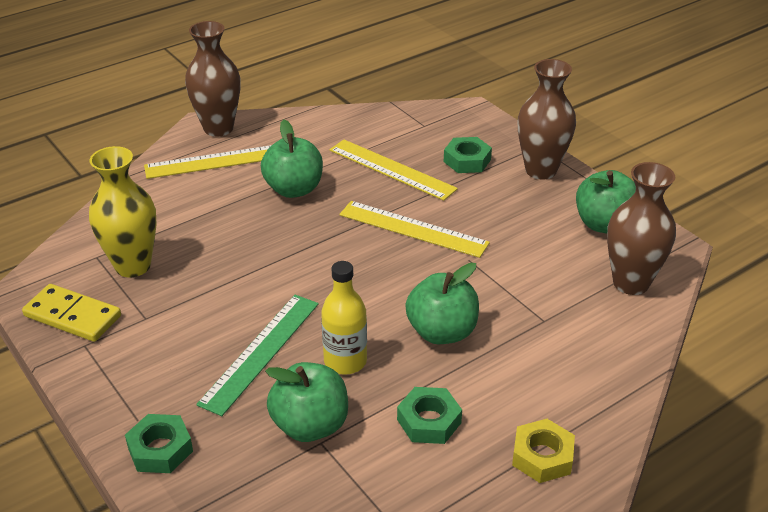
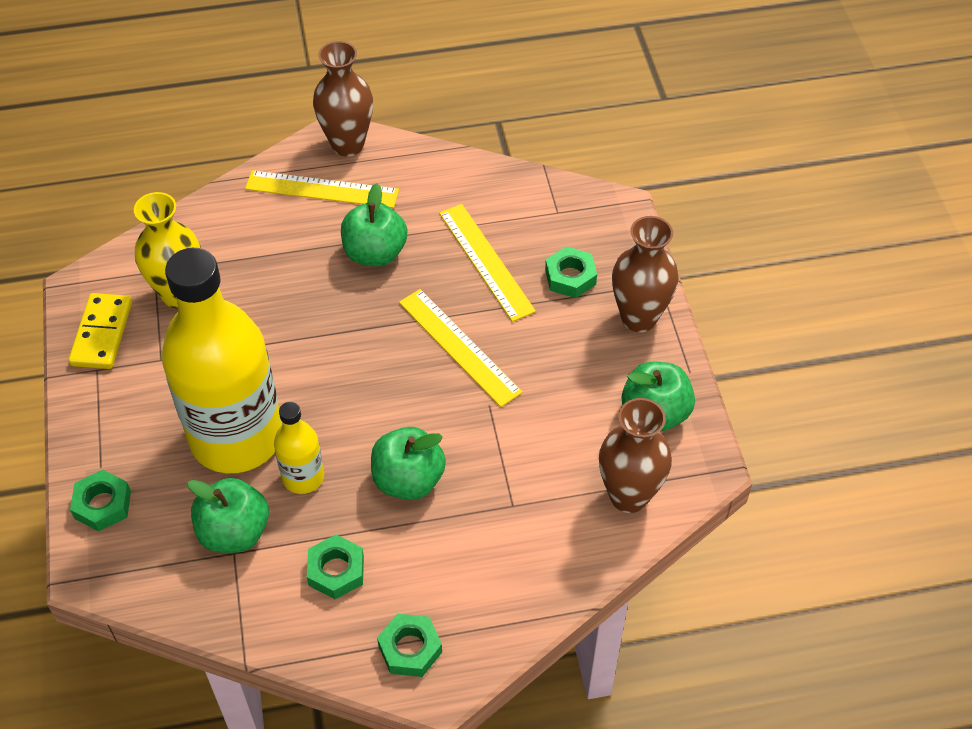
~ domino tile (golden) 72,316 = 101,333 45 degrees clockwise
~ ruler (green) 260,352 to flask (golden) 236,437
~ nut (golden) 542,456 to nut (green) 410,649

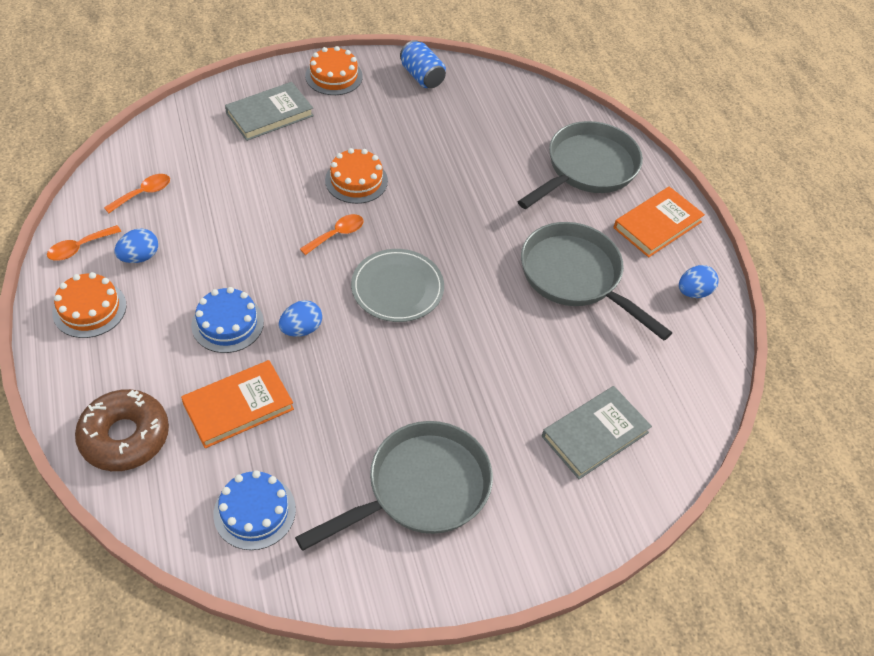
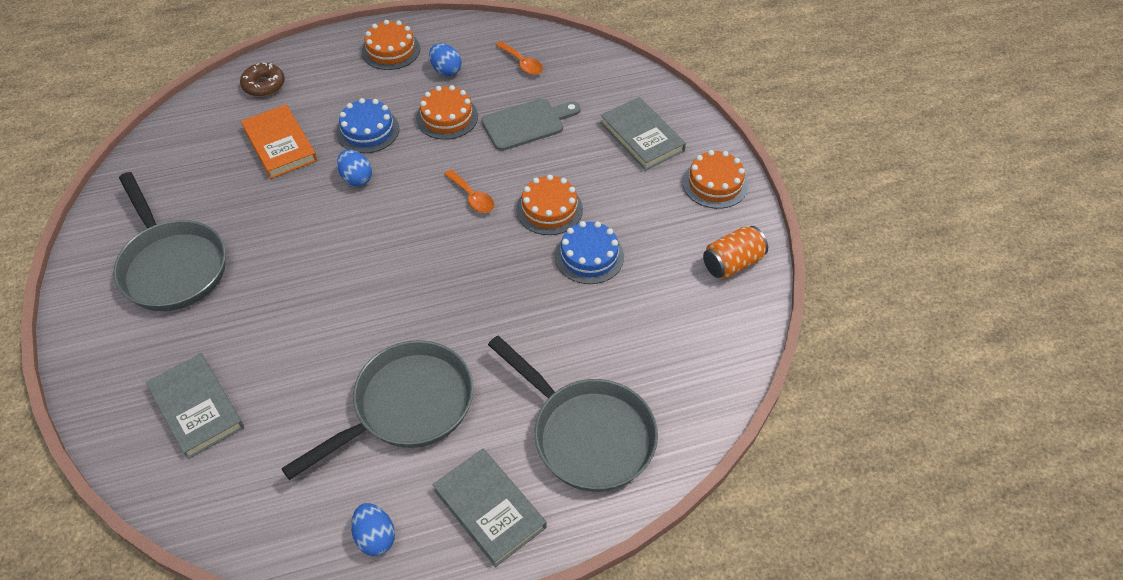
~ can (royal blue) 422,76 to can (orange) 732,263
~ hardback (orange) 657,225 to hardback (grey) 489,509
- teaspoon (orange) 79,248
- dinner plate (grey) 397,288
~ donut (brown) 125,436 = 264,85 x0.63
~ layer cake (royal blue) 254,511 to 589,256
+ layer cake (orange) 447,117
+ chopping board (grey) 527,123

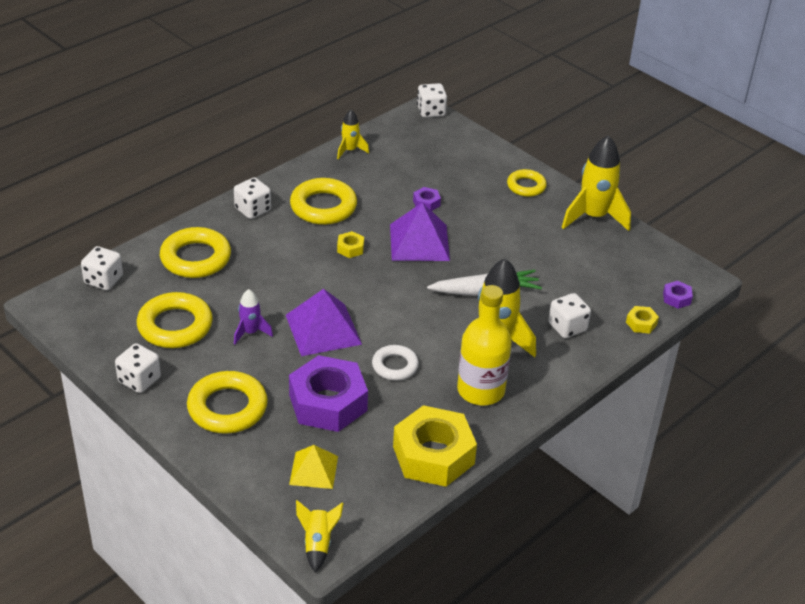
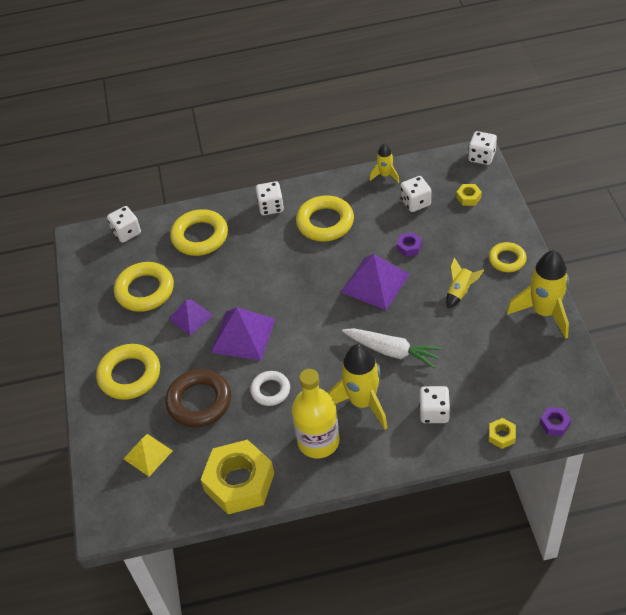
~ nut (golden) 350,248 to 468,197
~ rocket (royal purple) 250,332 to solid pyramid (royal purple) 190,317
~ die (white) 139,380 to 415,202
~ nut (royal purple) 328,403 to hoop (brown) 199,401
~ rocket (golden) 318,544 to 460,292

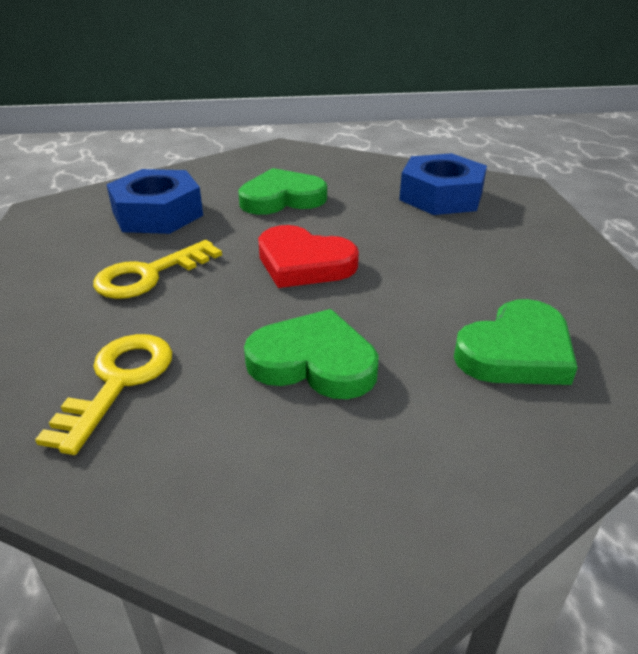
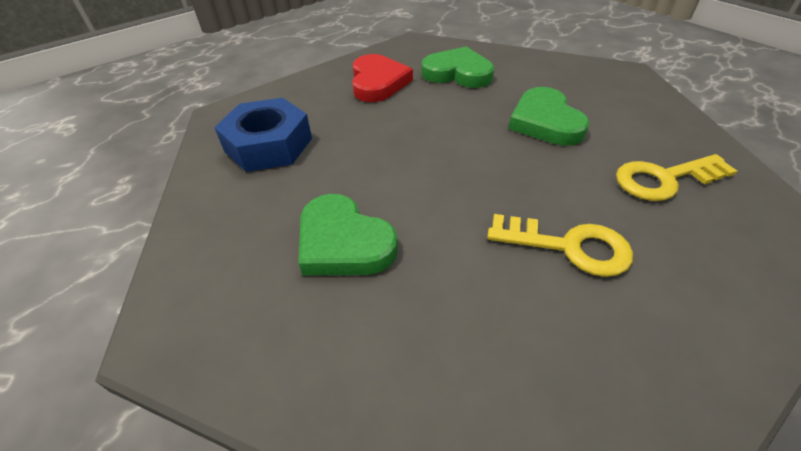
- nut (royal blue) 157,214
~ heart shape (crimson) 303,263 to 378,82

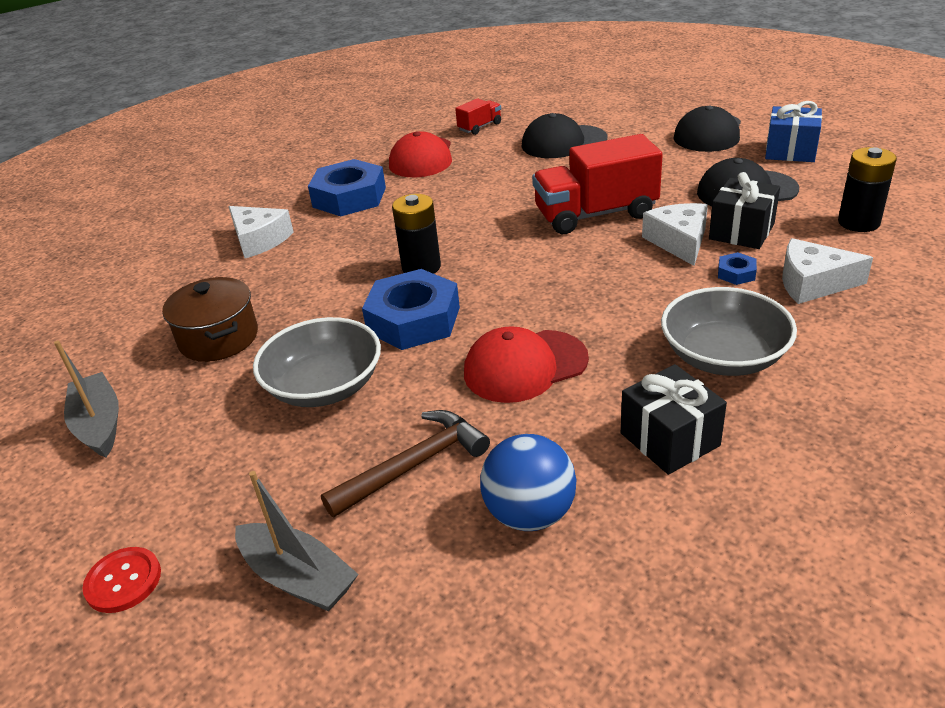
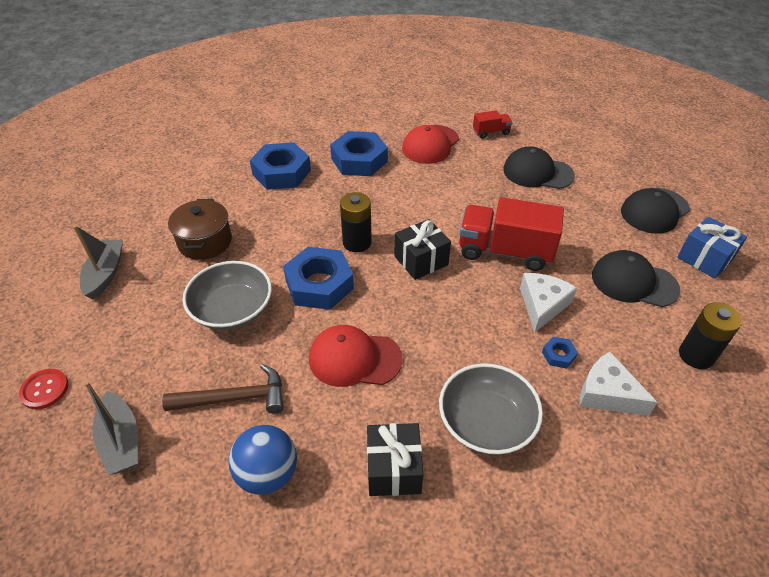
~ present (ebony) 741,231 to 421,260
~ cheese (white) 259,240 to nut (royal blue) 281,172

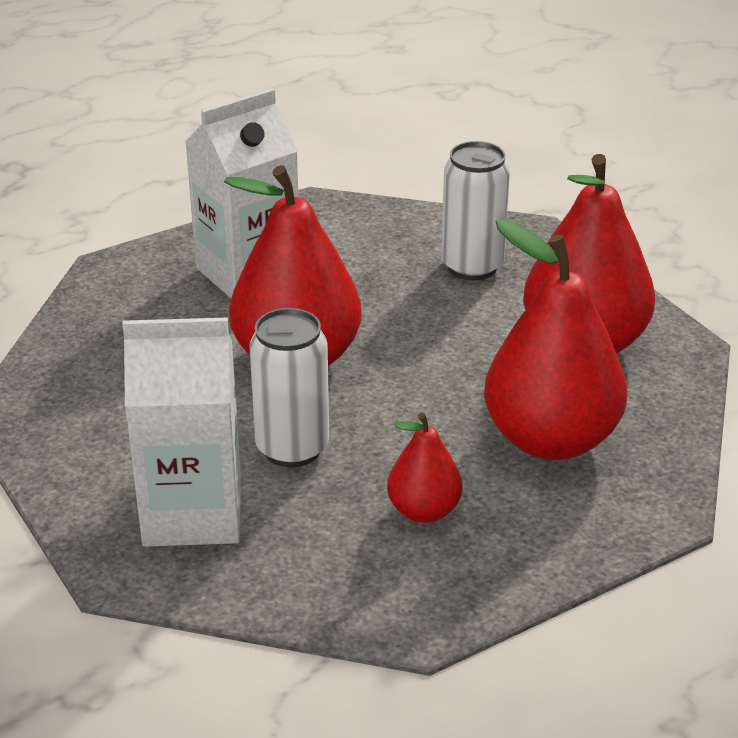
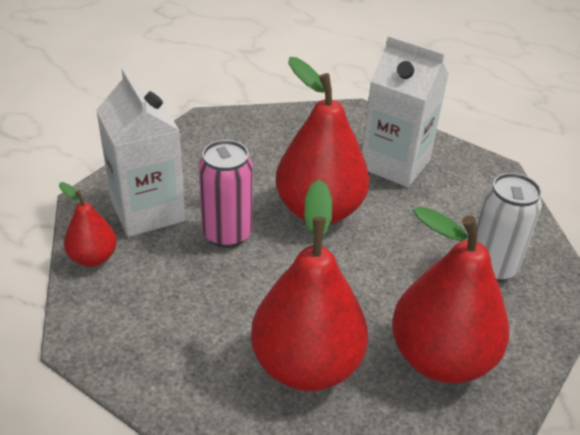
~ can (white) 292,448 to can (pink) 227,234
~ toy pear (crimson) 424,511 to 93,258

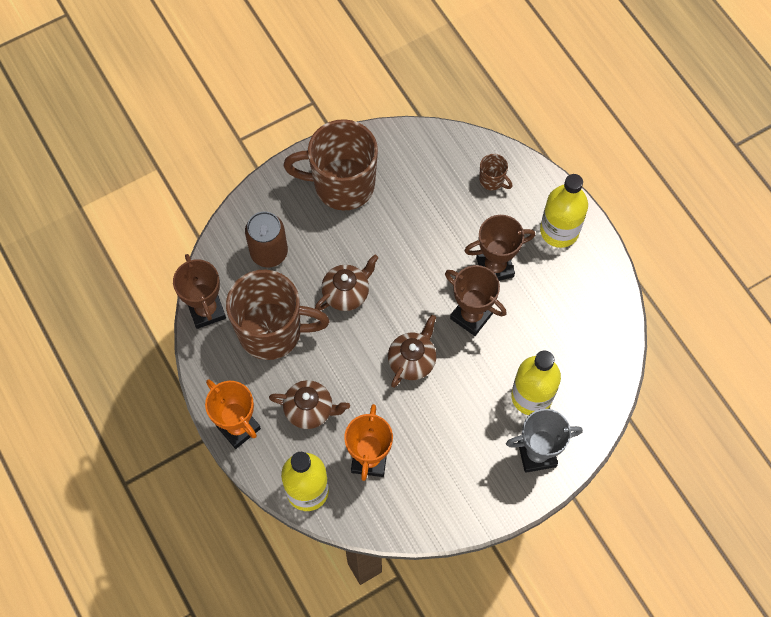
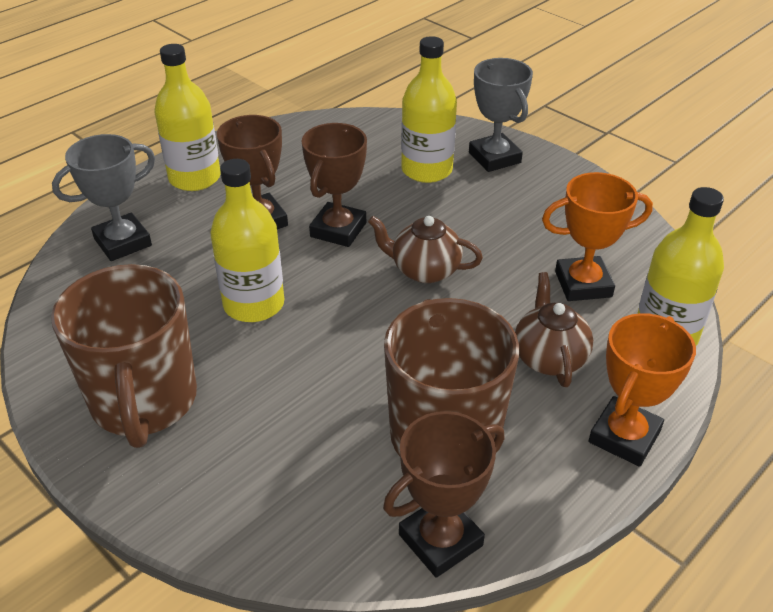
~ coffee mug (brown) 492,180 to award cup (grey) 123,242
- can (brown) 269,252
- teapot (brown) 346,293
+ flask (golden) 254,304

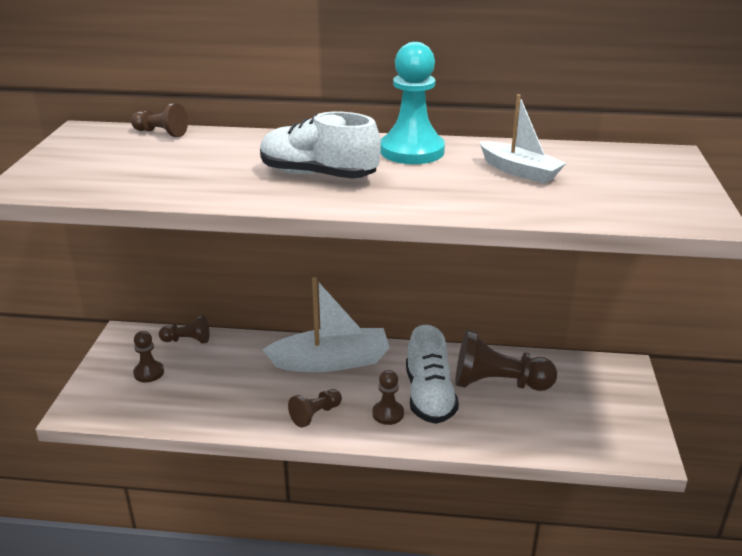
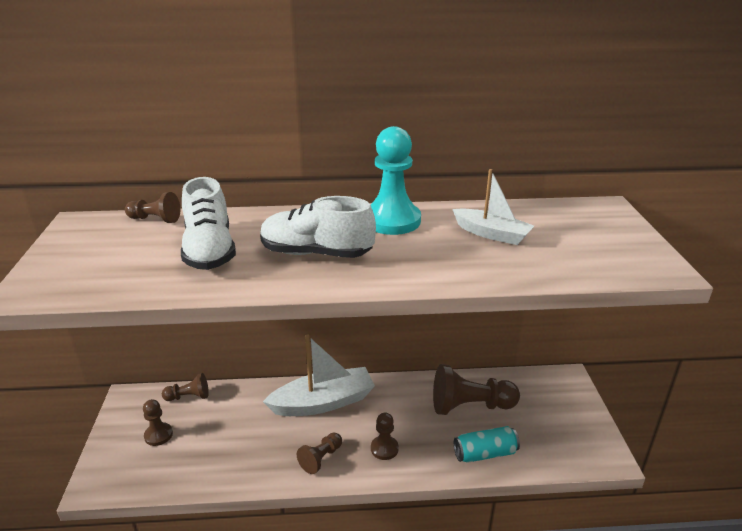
~ sneaker (white) 429,396 to 210,250
+ can (teal) 485,453

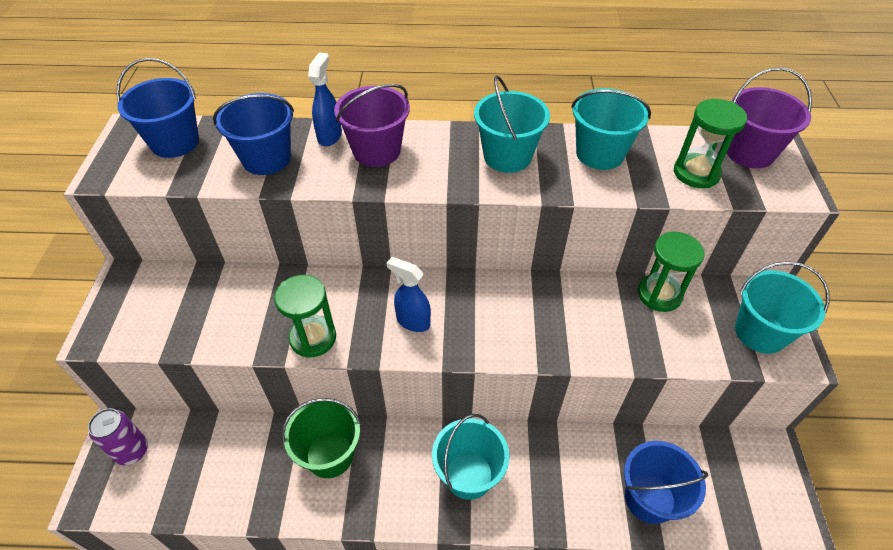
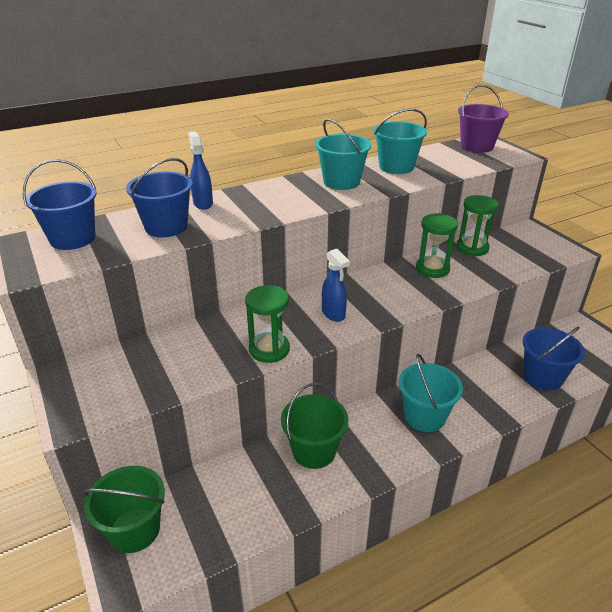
- sand bucket (royal purple) 376,151
~ sand timer (green) 696,173 to 432,269
~ spray cleaner (royal blue) 412,321 = 333,314 120 degrees counterclockwise
- sand bucket (teal) 760,332
~ can (royal purple) 132,451 to sand bucket (green) 135,530

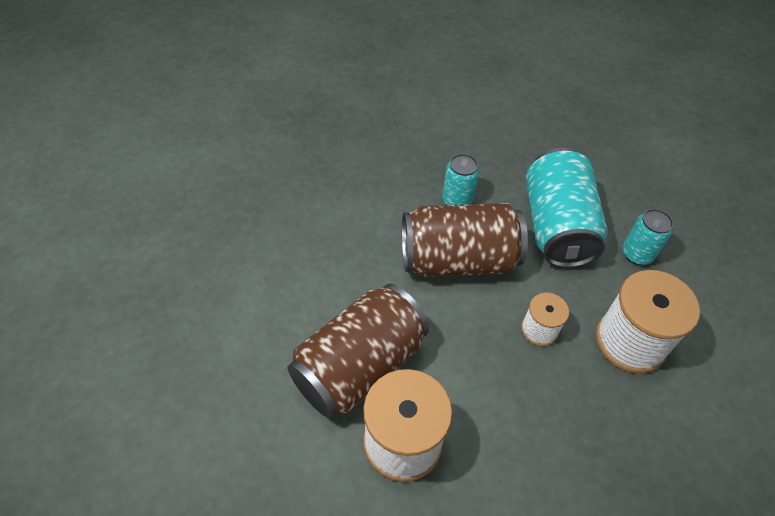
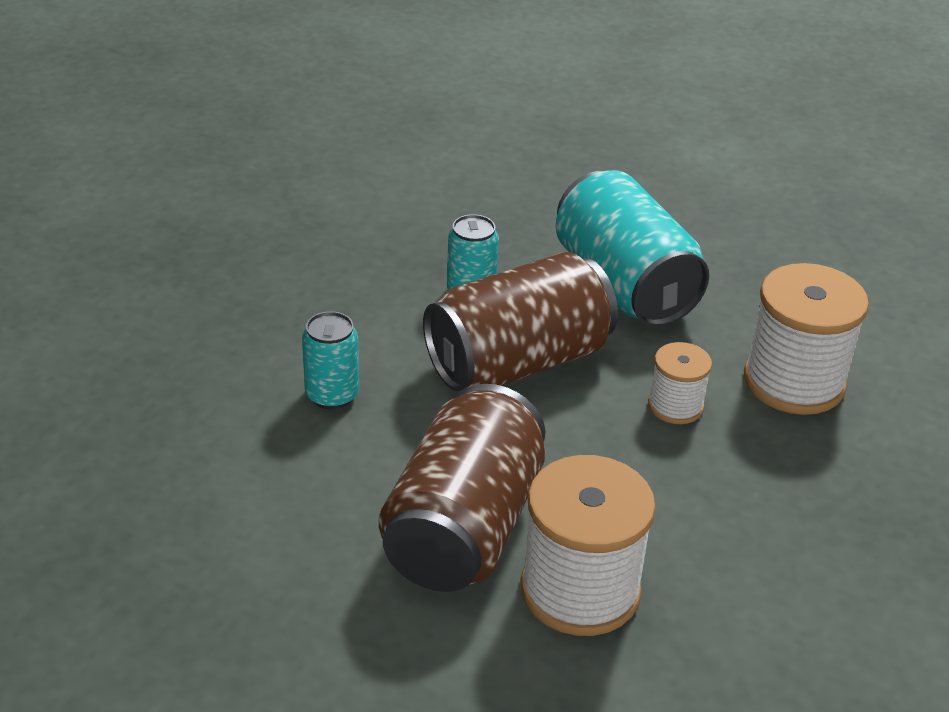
~ can (teal) 637,254 to 332,395

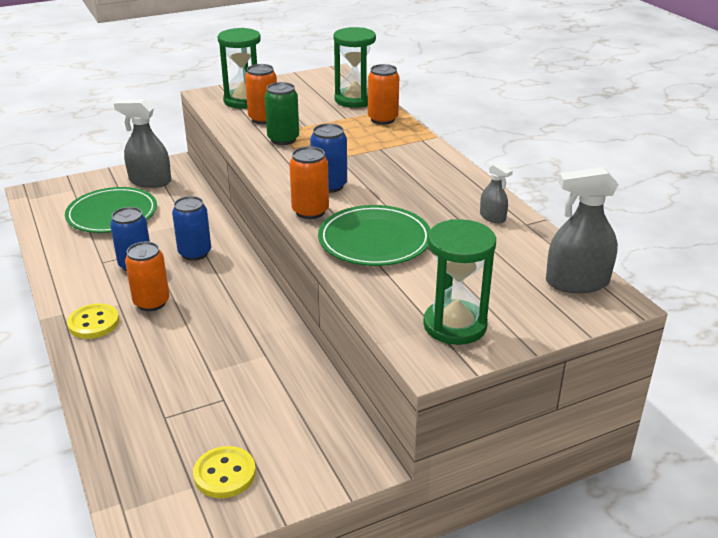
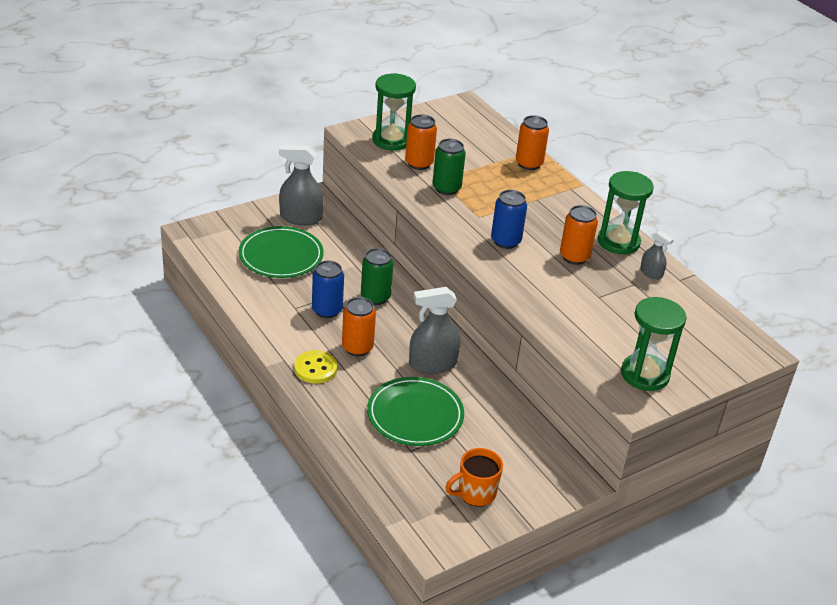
~ sand timer (green) 354,100 to 618,242
~ can (orange) 310,211 to 574,257
~ spray cleaner (grey) 577,282 to 432,364
~ can (royal blue) 195,253 to can (green) 375,297
~ dinner plate (green) 374,240 to 415,415
~ button (golden) 224,474 to coffee mug (orange) 475,493

